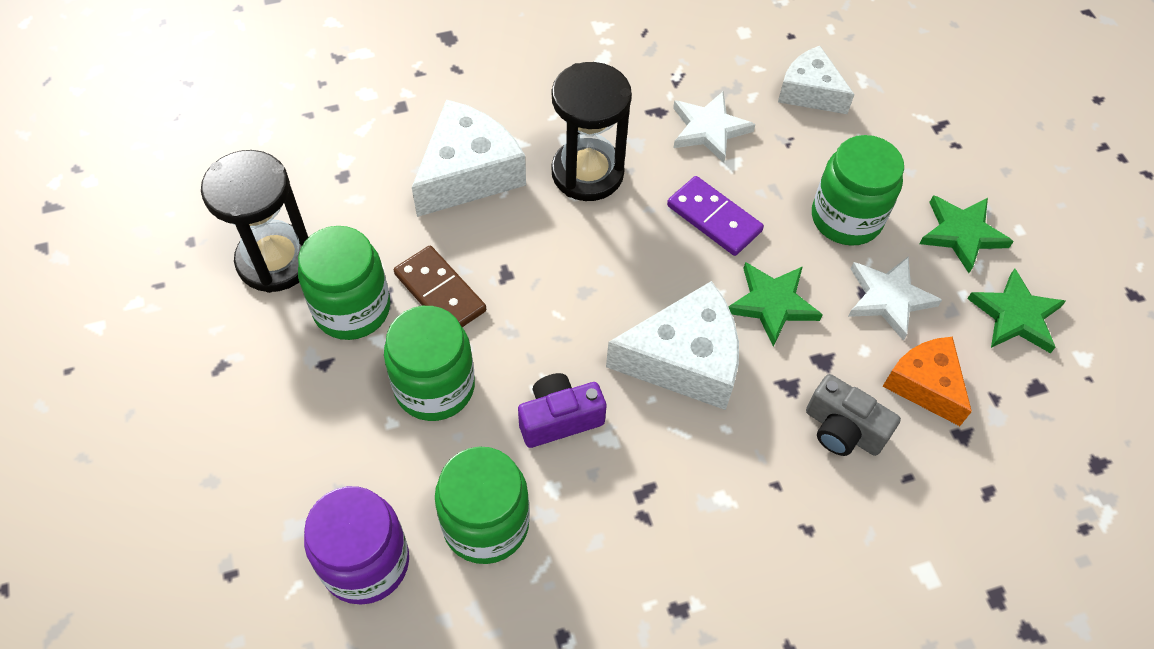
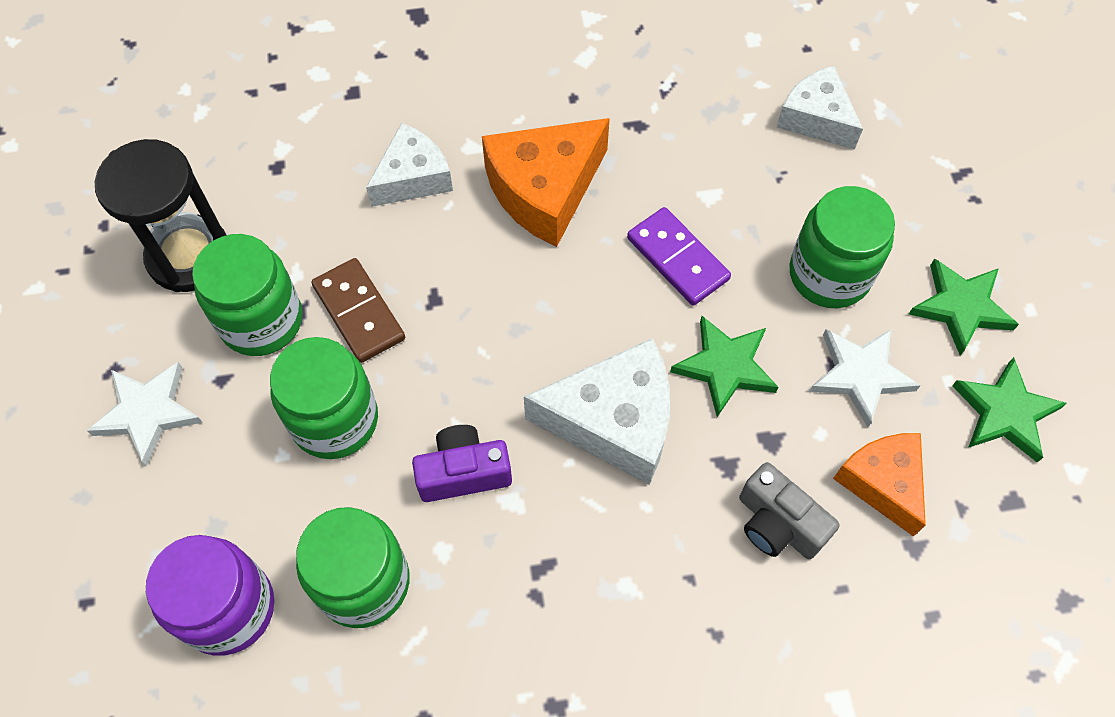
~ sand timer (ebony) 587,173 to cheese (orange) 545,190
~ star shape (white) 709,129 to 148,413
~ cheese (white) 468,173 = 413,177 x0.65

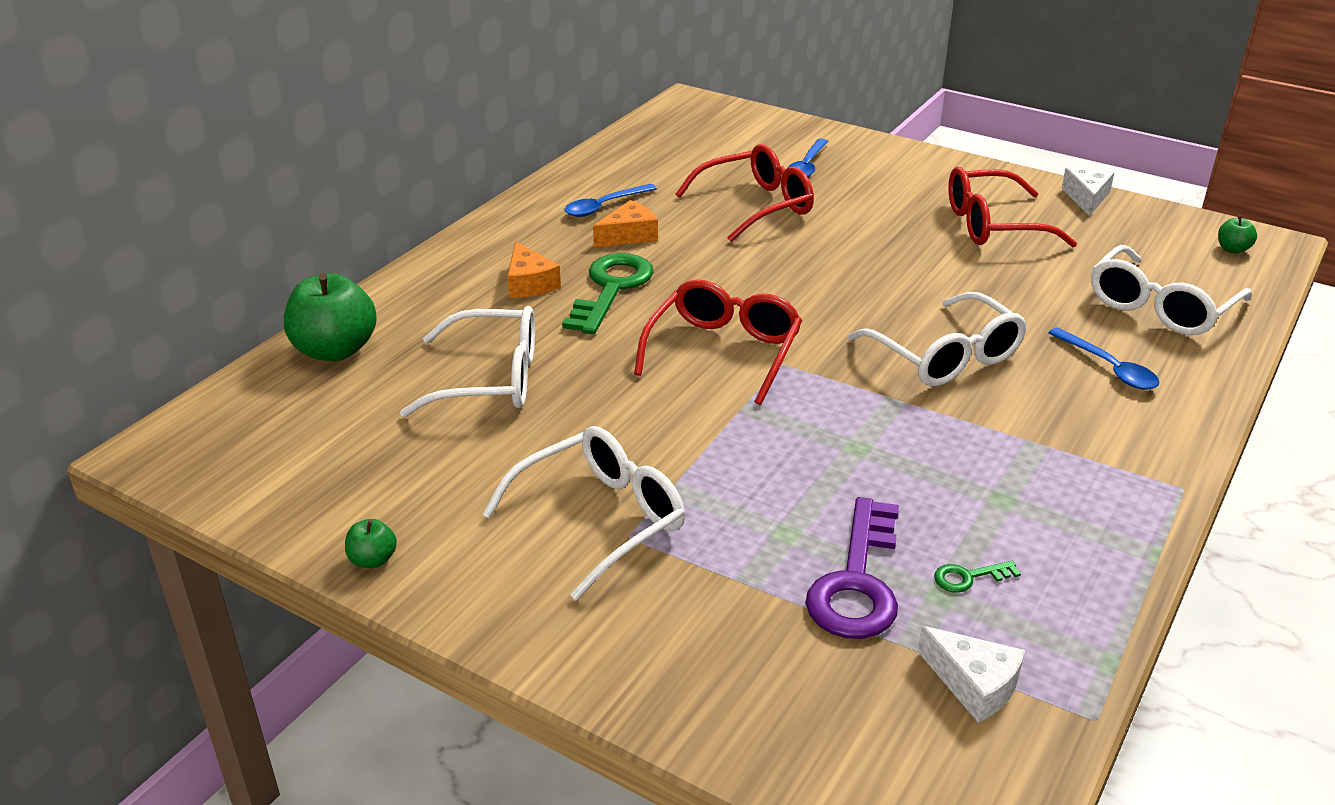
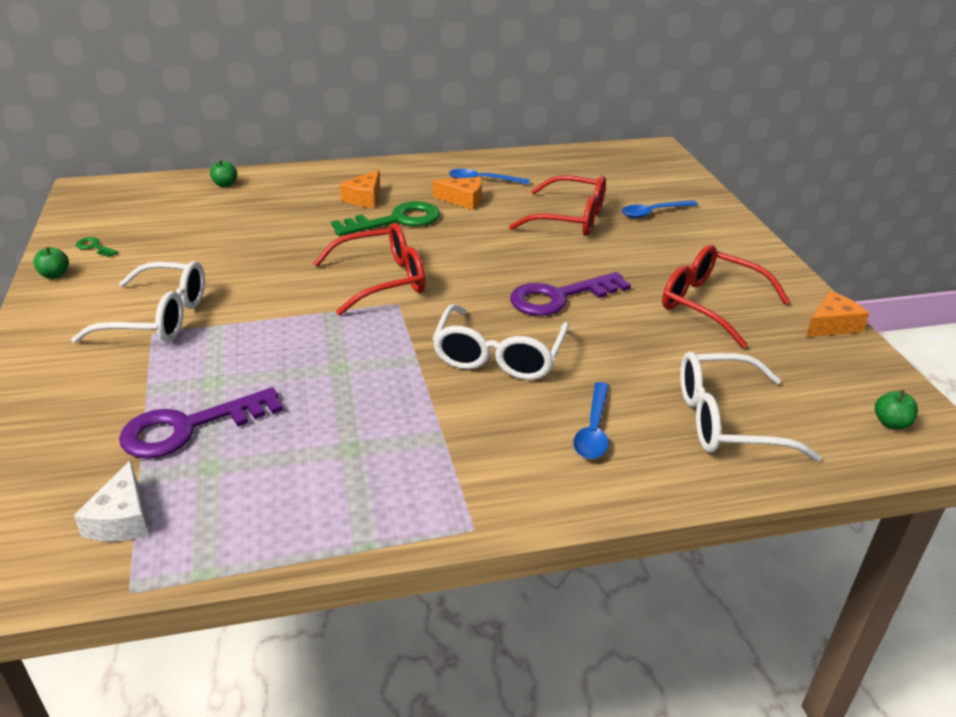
~ cheese (white) 1086,197 to cheese (orange) 832,325
~ toy apple (green) 335,350 = 225,184 x0.46
- eyeglasses (white) 491,379
~ door key (green) 968,577 to 94,247
+ door key (royal purple) 559,297

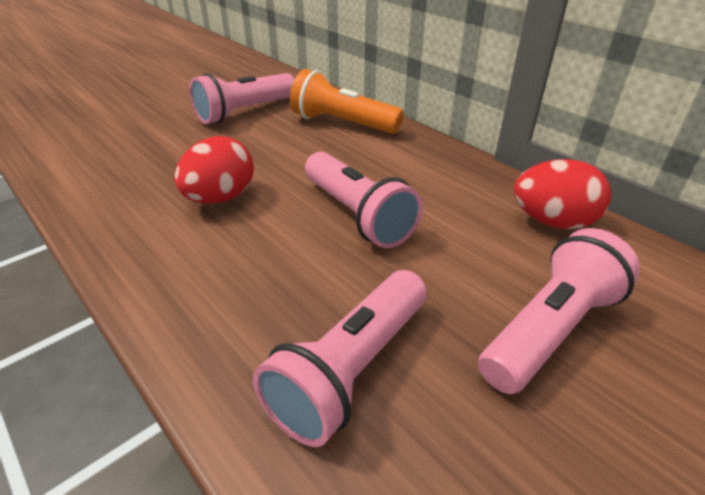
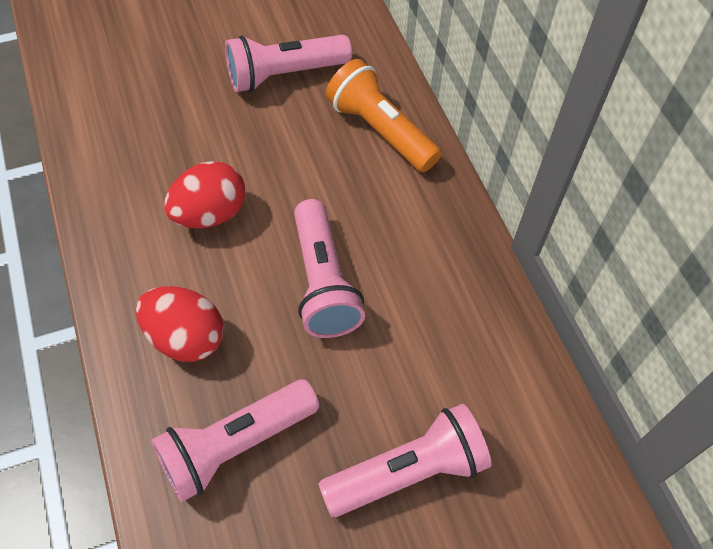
~ egg (crimson) 552,221 to 185,338

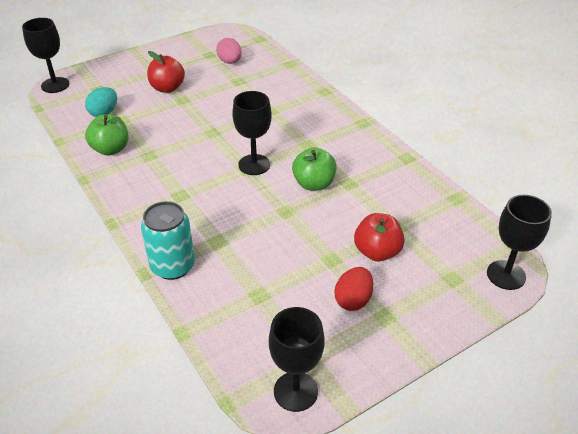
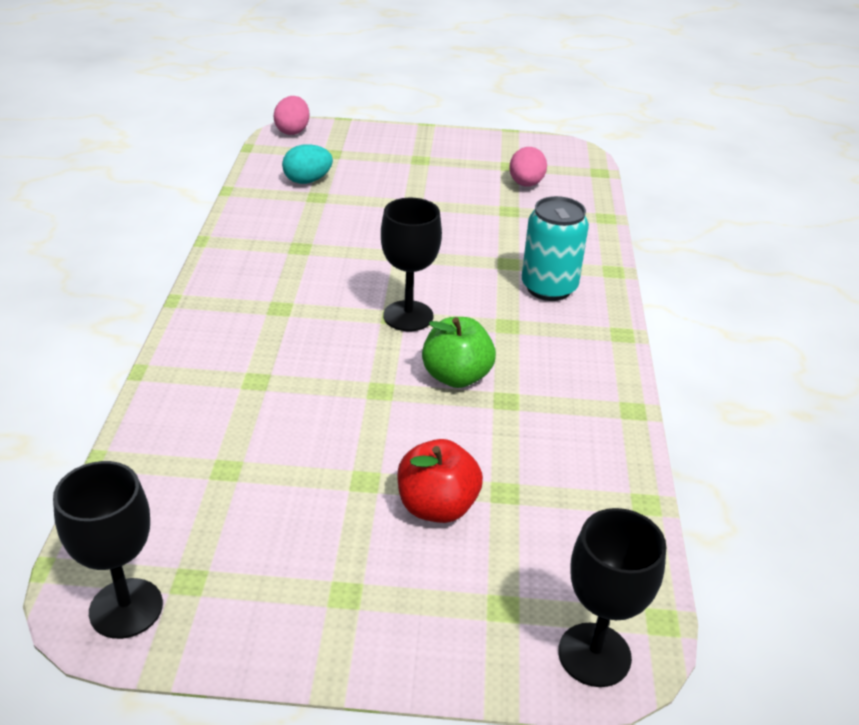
~ chalice (ebony) 55,85 to egg (pink) 292,131
- toy apple (crimson) 167,88
- toy apple (green) 111,149
~ can (teal) 172,266 to 549,288
- egg (crimson) 353,300

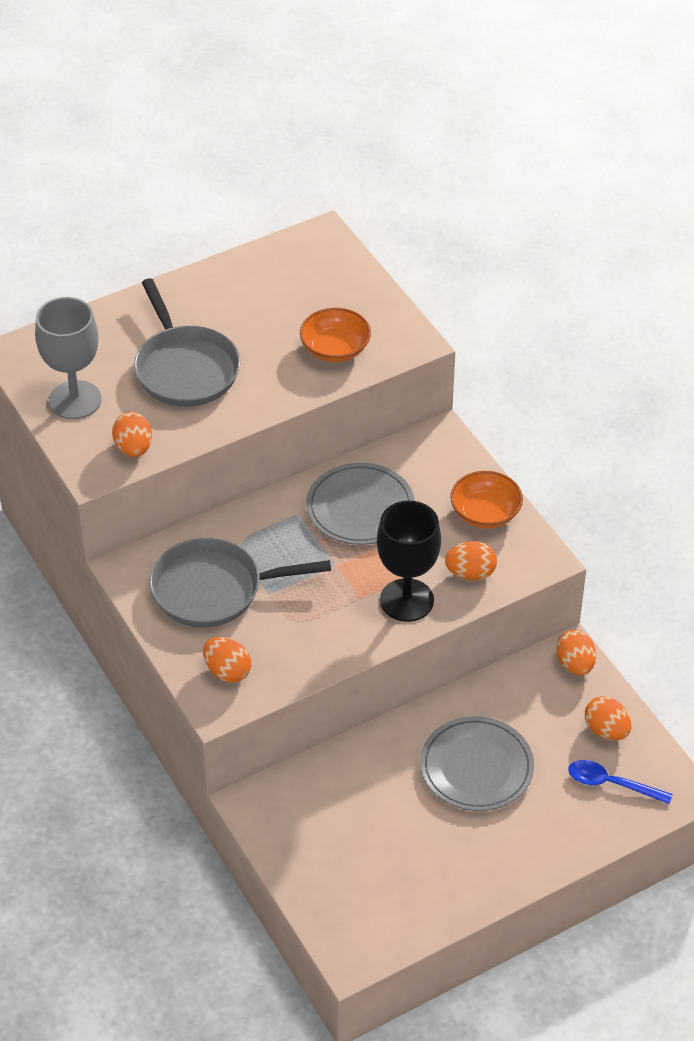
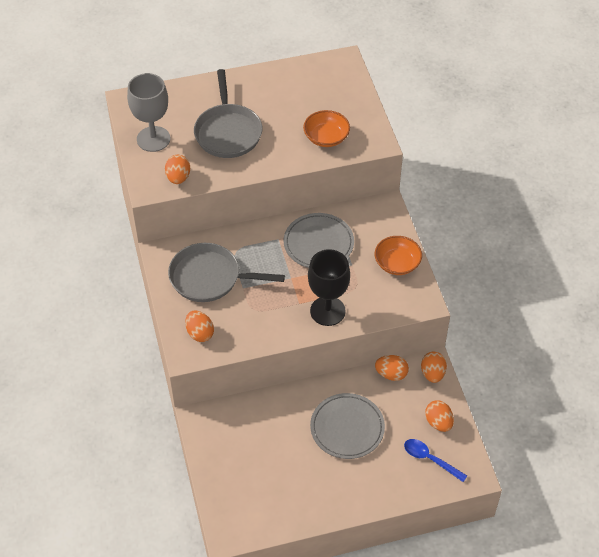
~ egg (orange) 470,573 to 391,374

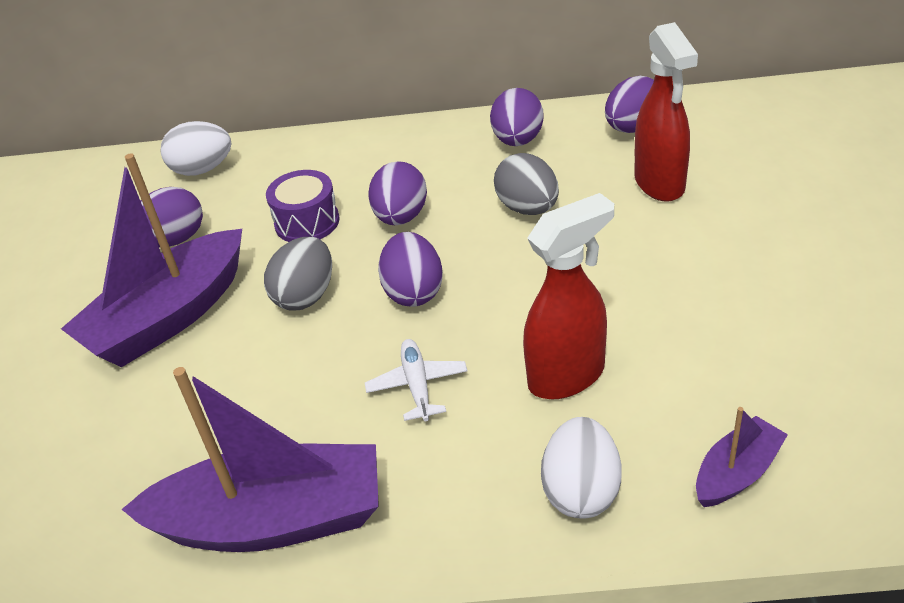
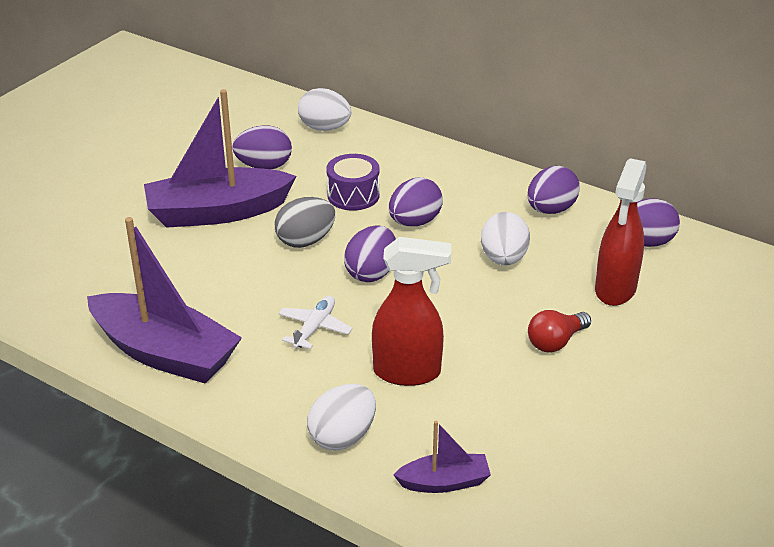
~ egg (grey) 528,208 to egg (white) 503,259
+ bulb (crimson) 555,342

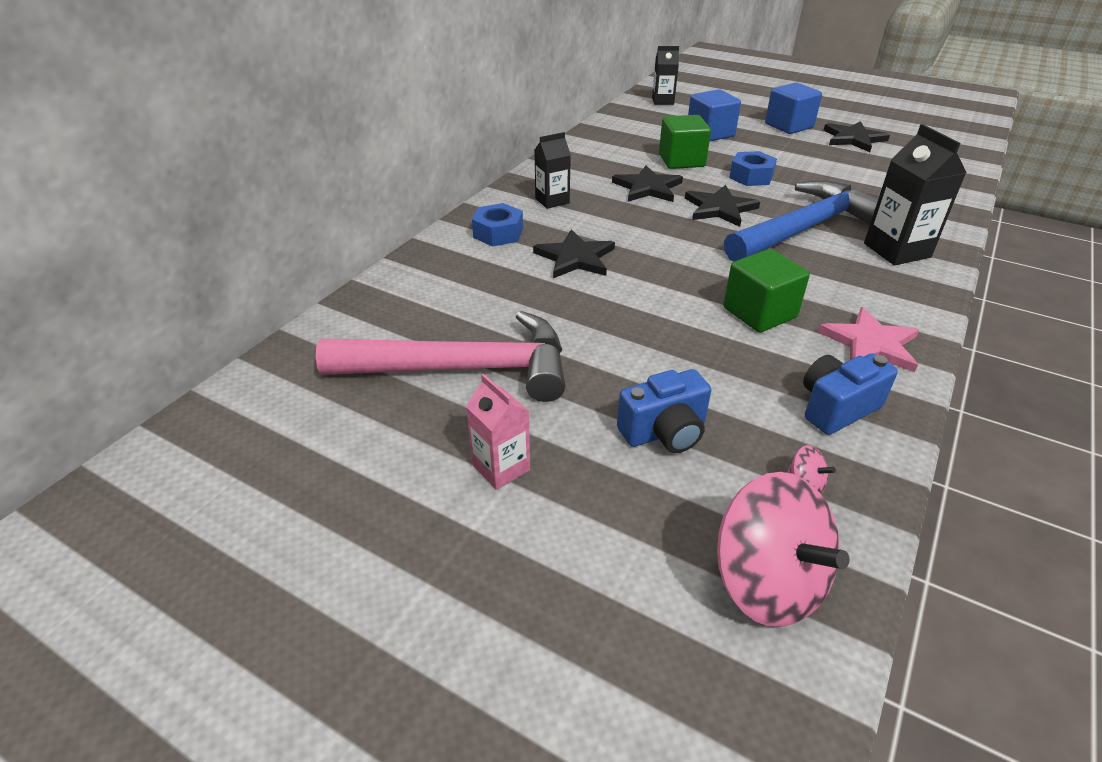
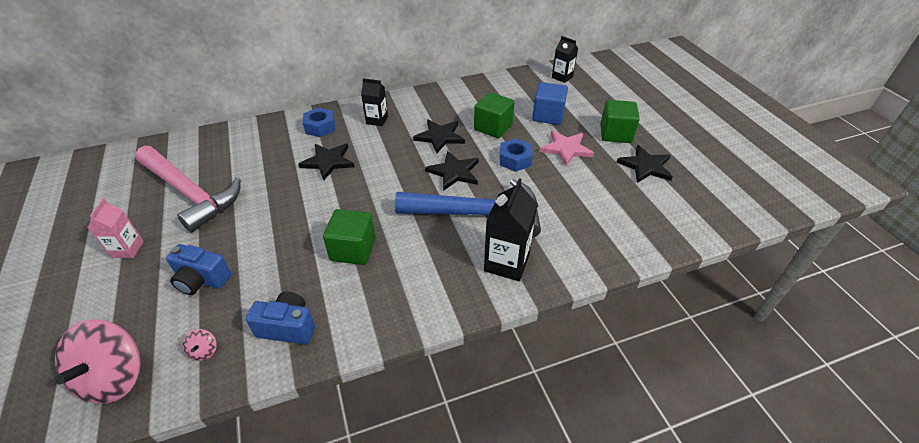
~ solid cube (royal blue) 789,126 to solid cube (green) 615,134
~ star shape (pink) 870,343 to 566,149

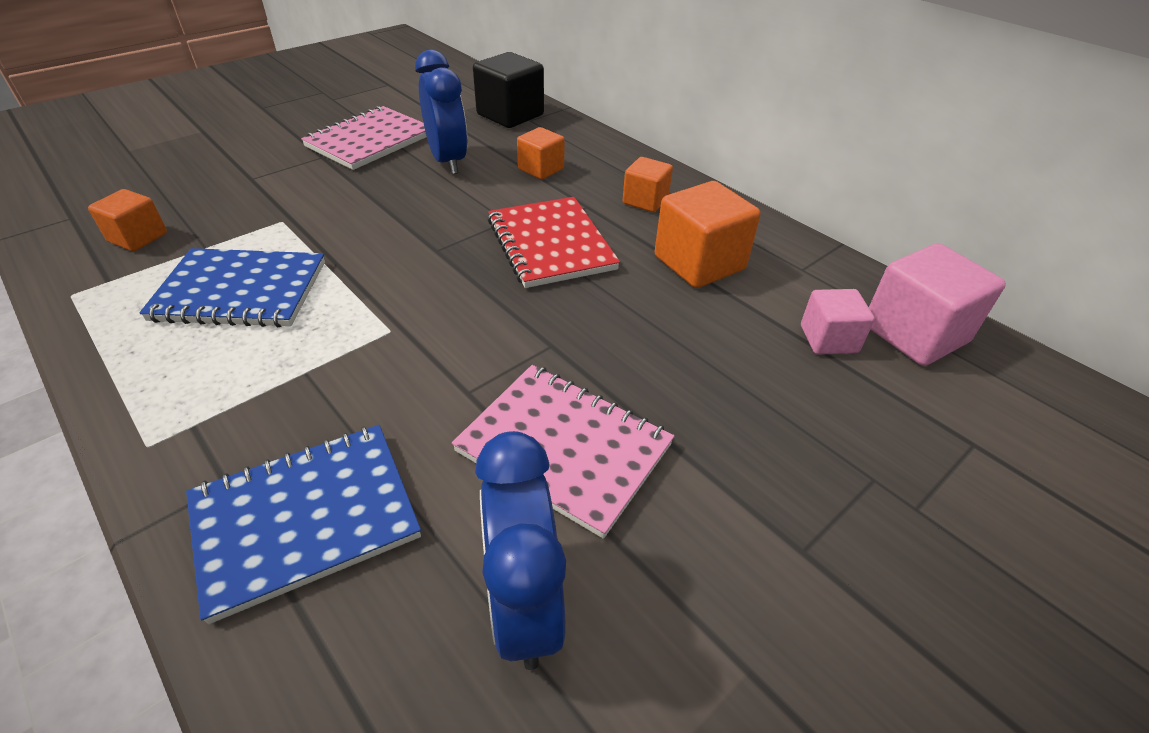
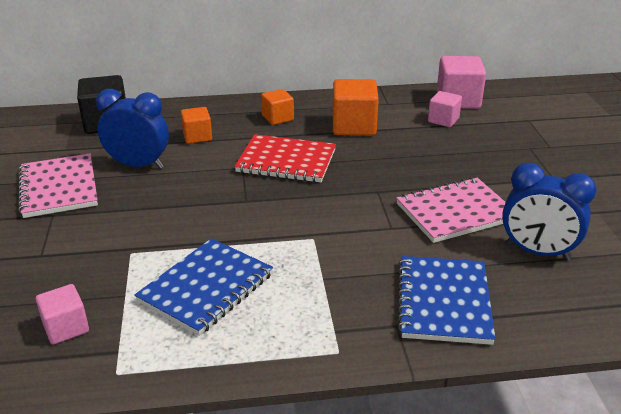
~ solid cube (orange) 138,237 to solid cube (pink) 66,328

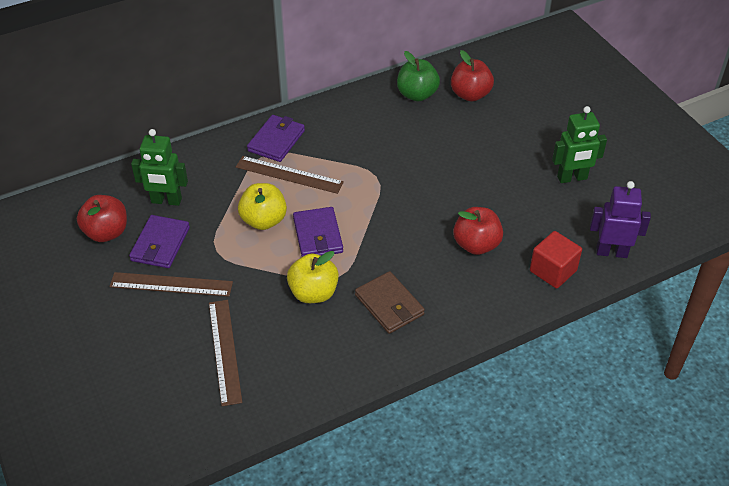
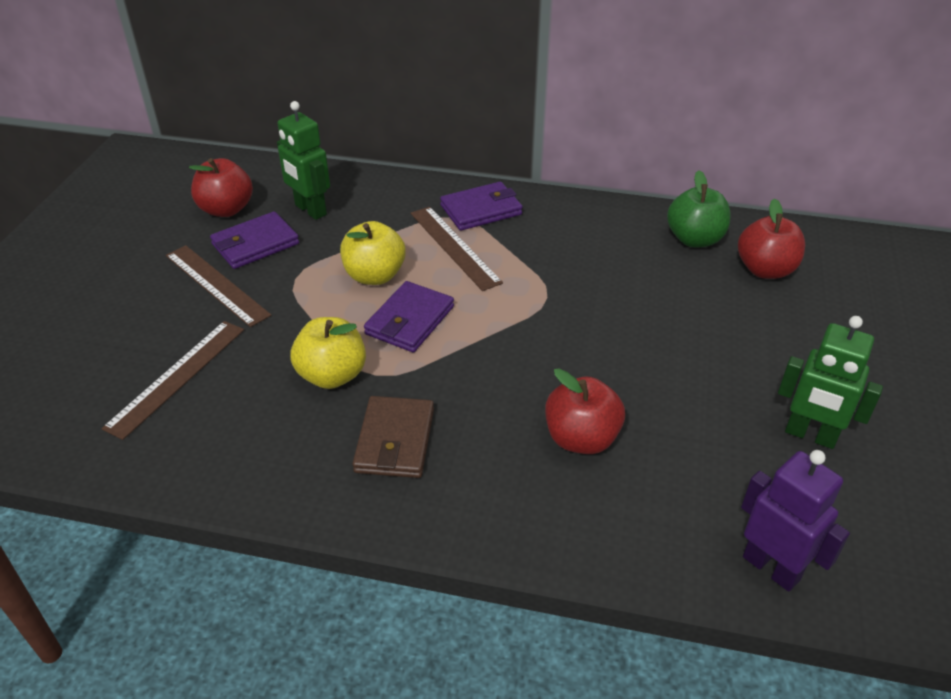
- solid cube (crimson) 553,271

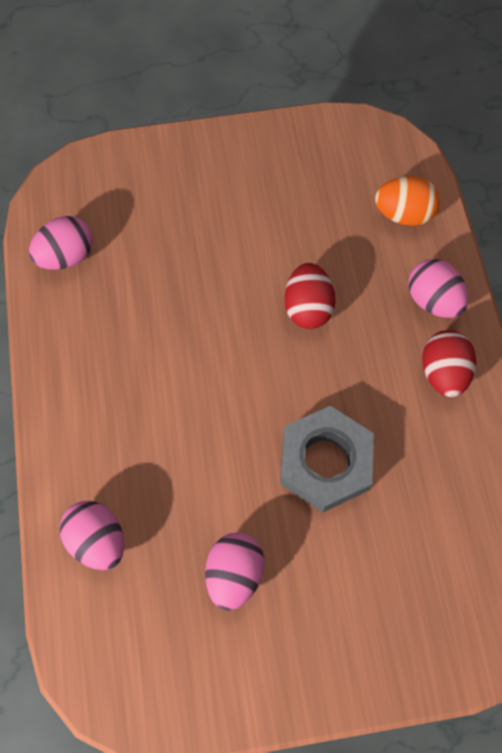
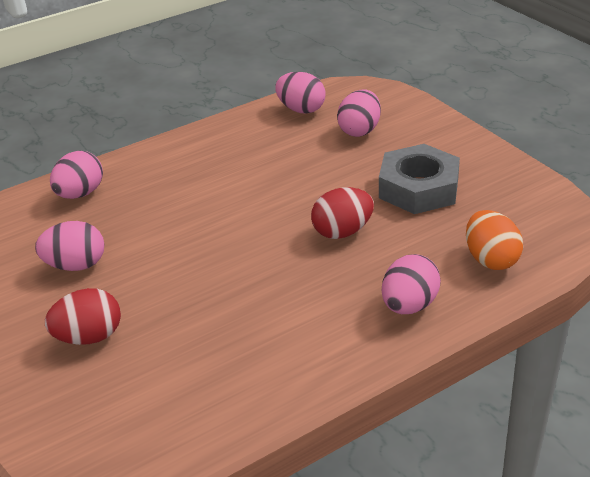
~ egg (crimson) 443,372 to 89,337
~ nut (grey) 325,462 to 418,188
+ egg (pink) 359,130

